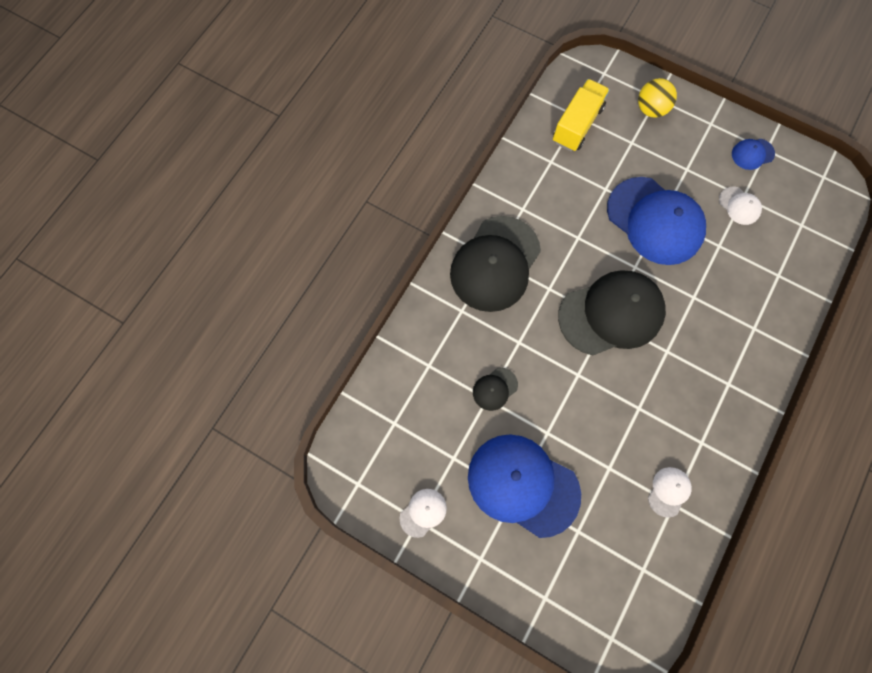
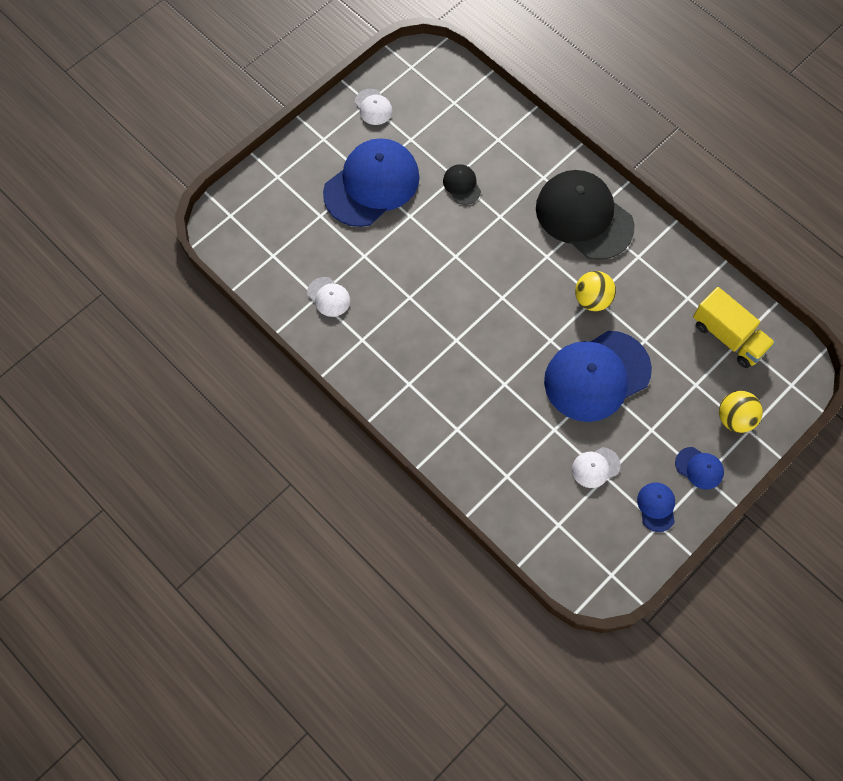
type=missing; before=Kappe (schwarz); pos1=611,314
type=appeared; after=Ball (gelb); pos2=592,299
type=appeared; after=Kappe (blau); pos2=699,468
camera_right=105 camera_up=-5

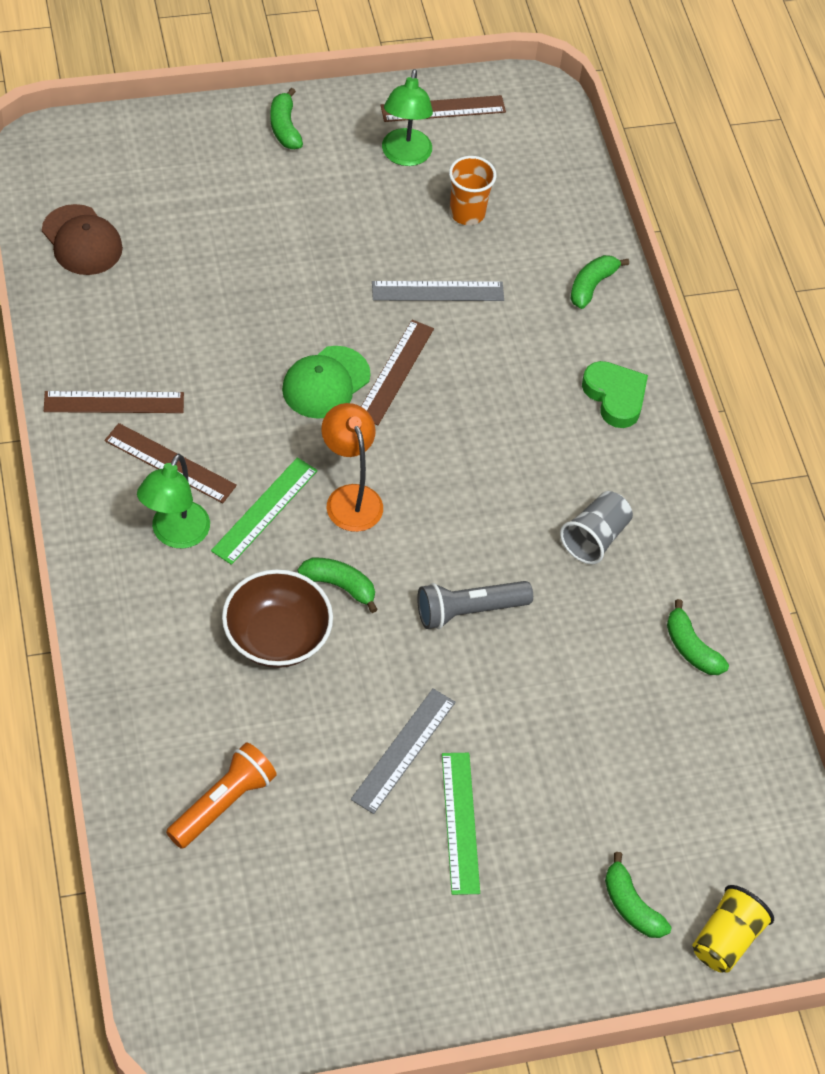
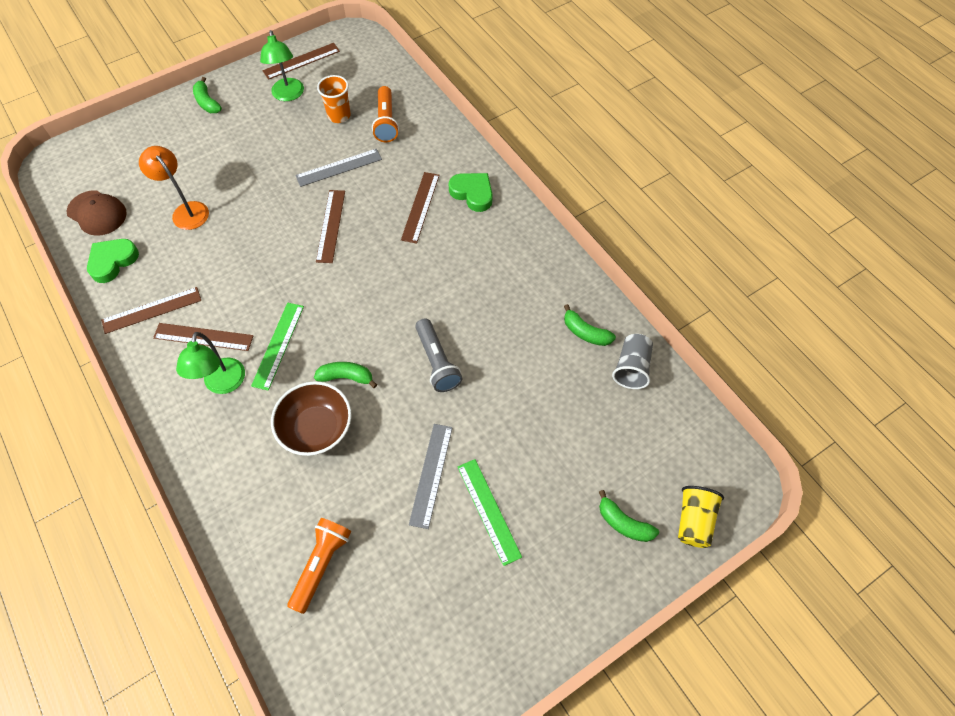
type=missing; before=Kappe (grün); pos1=325,383
type=missing; before=Banane (grün); pos1=592,286
type=appeared; after=Herz (grün); pos2=113,261
type=appeared; after=Taschenlampe (orange); pos2=386,122
type=appeared; after=Lineal (braun); pos2=420,207
type=relocated; before=Lampe (orange); pos1=350,497; pos2=186,211
type=relocated; before=Becher (grau); pos1=595,538; pos2=631,368
type=spun; before=Taschenlampe (grau); pos1=469,611; pos2=437,362; turn=-75
camera_right=-15 camera_up=5

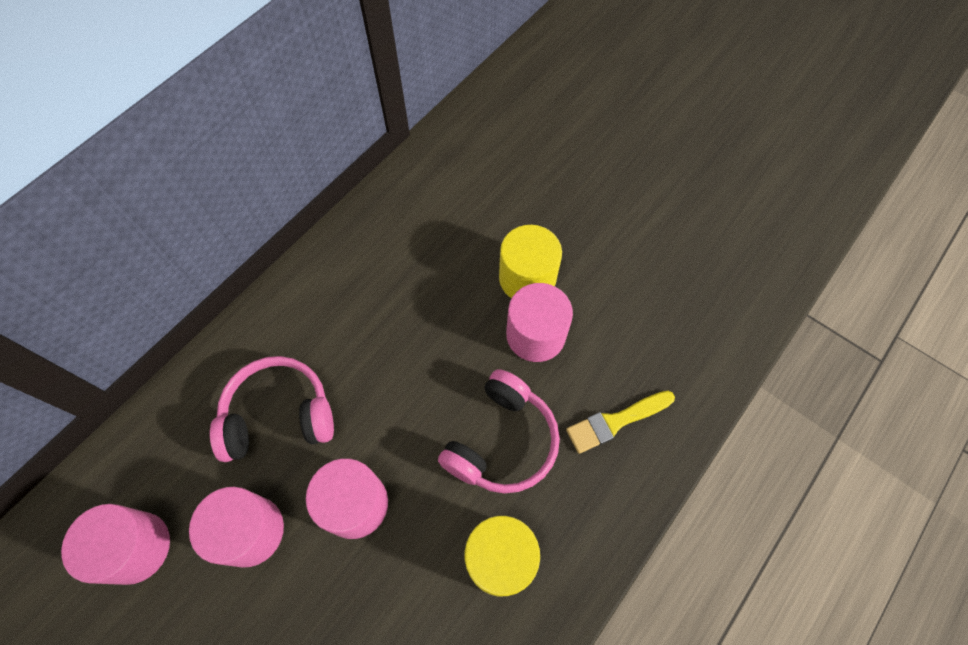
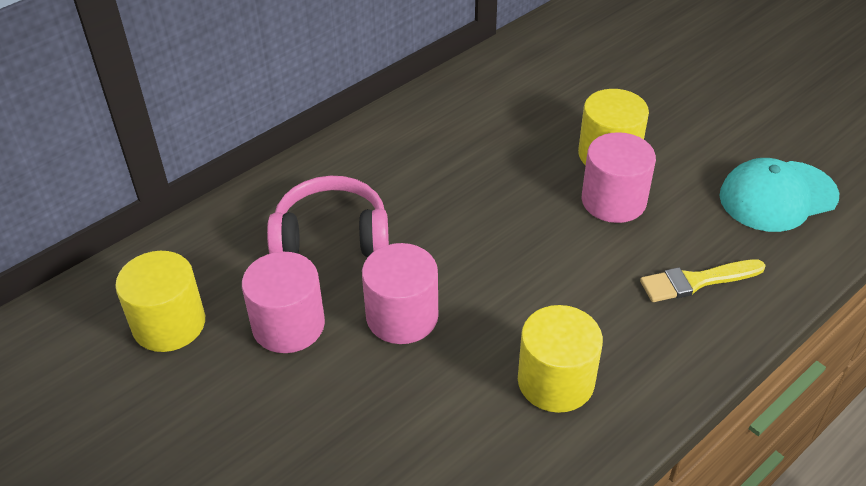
type=missing; before=Kopfhörer (rosa); pos1=502,441
type=appeared; after=Kappe (türkis); pos2=777,196
type=colour; before=Vollzylinder (rosa); after=Vollzylinder (gelb); pos1=136,547; pos2=169,324
camera_right=10 camera_up=-20

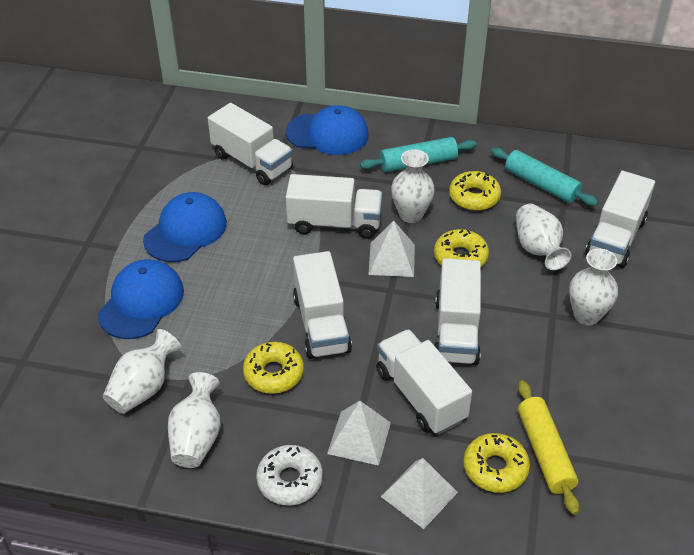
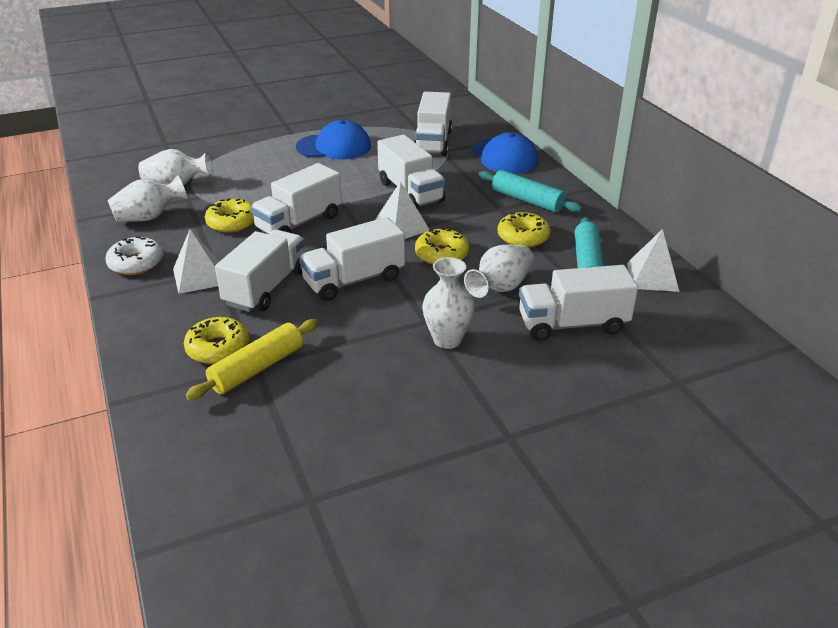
type=missing; before=Kappe (blau); pos1=141,302
type=missing; before=Vase (weiß); pos1=411,215
type=relocated; before=Pyramide (weiß); pos1=419,494; pos2=652,277
camera_right=55 camera_up=-10

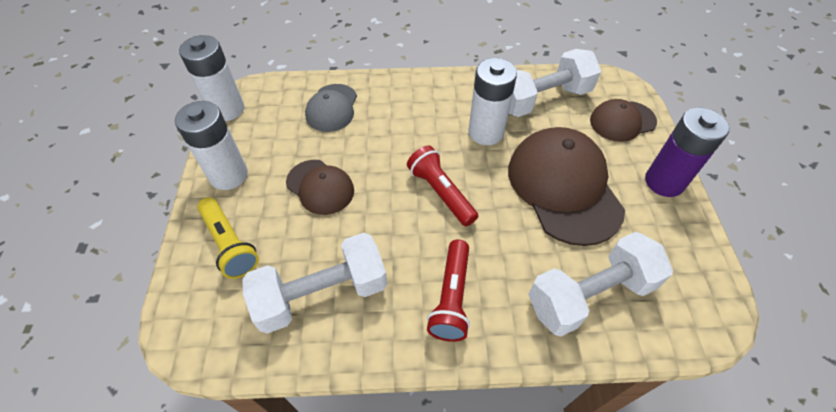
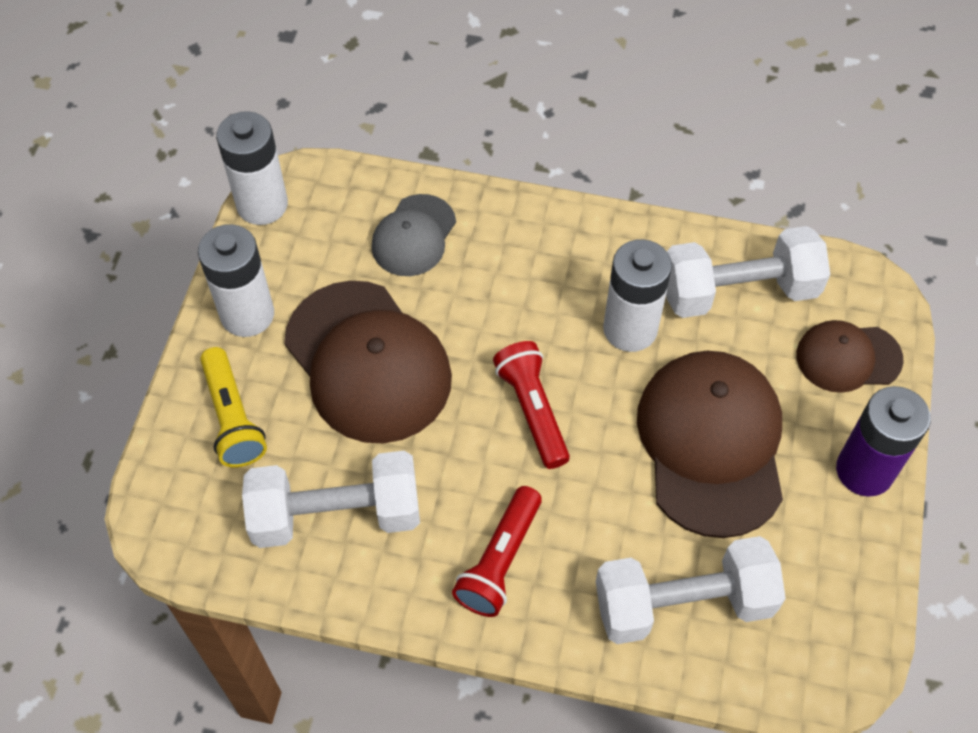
type=size; before=Kappe (braun); pos1=320,187; pos2=368,362; scale=1.81
camera_right=15 camera_up=5

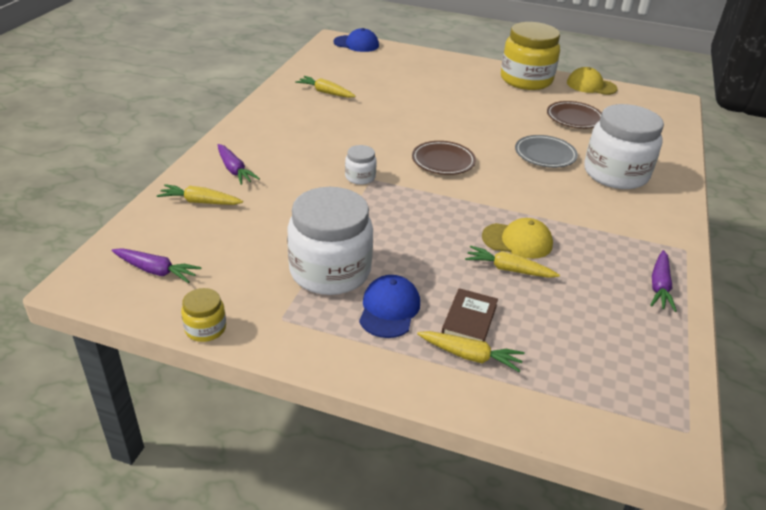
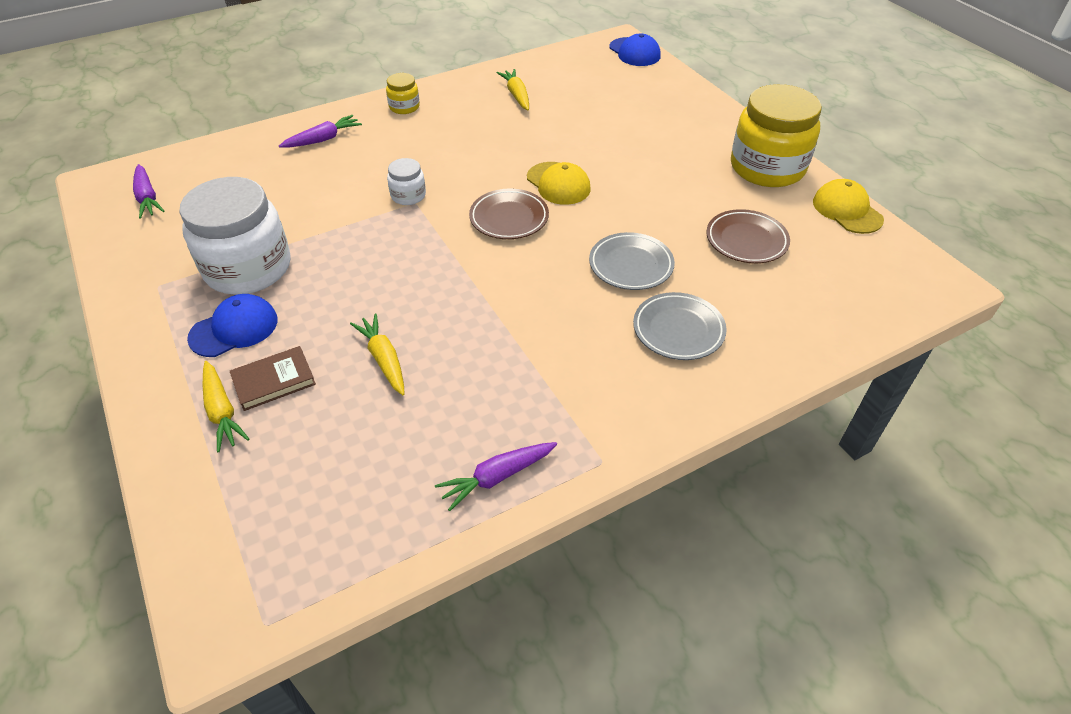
type=missing; before=Karotte (gelb); pos1=200,202
type=relocated; before=Einmachglas (gelb); pos1=205,328; pos2=404,107
type=relocated; before=Kappe (gelb); pos1=517,241; pos2=558,184
type=exchanged; before=Einmachglas (weiß); after=Teller (grau); pos1=615,174; pos2=678,330
type=spun; before=Karotte (lila); pos1=234,170; pos2=323,139; turn=-135
camera_right=45 camera_up=10

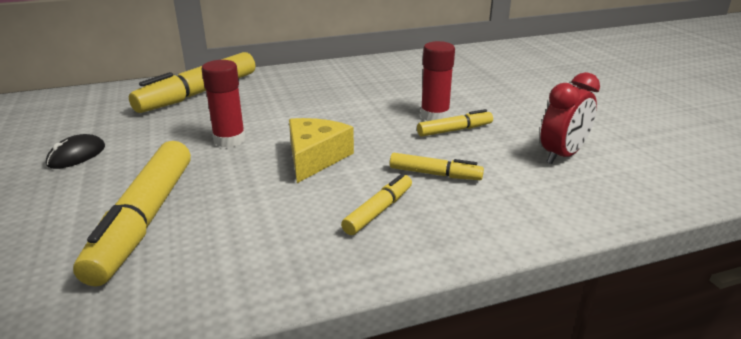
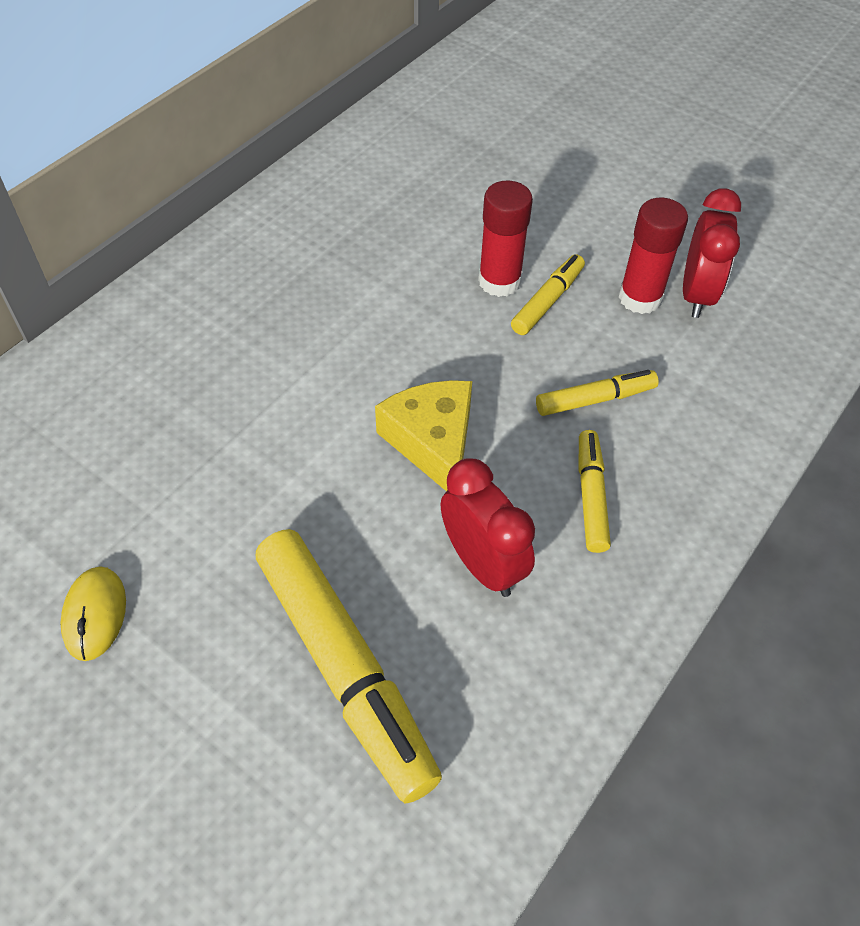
type=missing; before=Filzstift (gelb); pos1=199,93
type=appeared; after=Wecker (rot); pos2=482,564
type=relocated; before=Klebestift (rot); pos1=229,140; pos2=640,298
type=colour; before=Computermaus (schwarz); after=Computermaus (gelb); pos1=76,155; pos2=94,614
camera_right=-35 camera_up=25

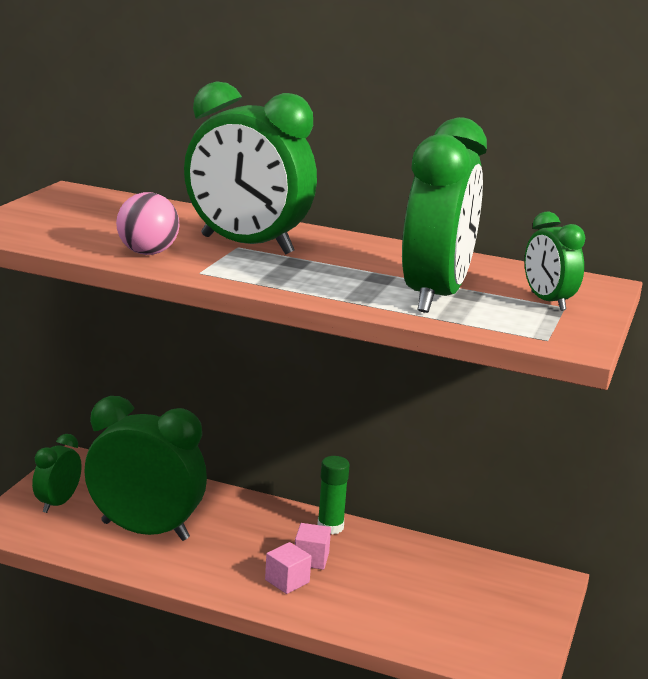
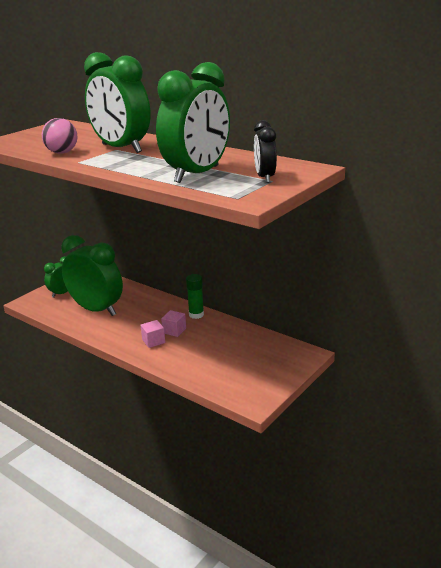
type=colour; before=Wecker (grün); after=Wecker (schwarz); pos1=547,301; pos2=264,177
camera_right=20 camera_up=5

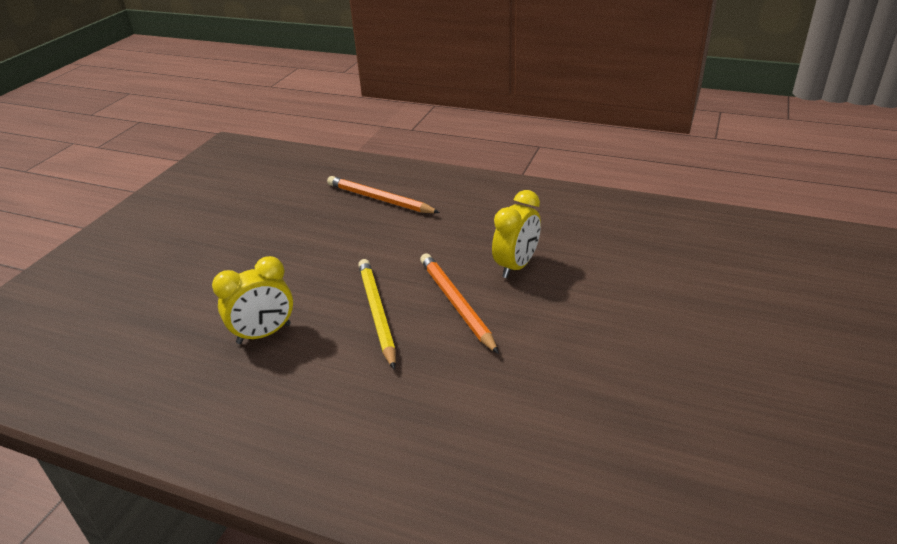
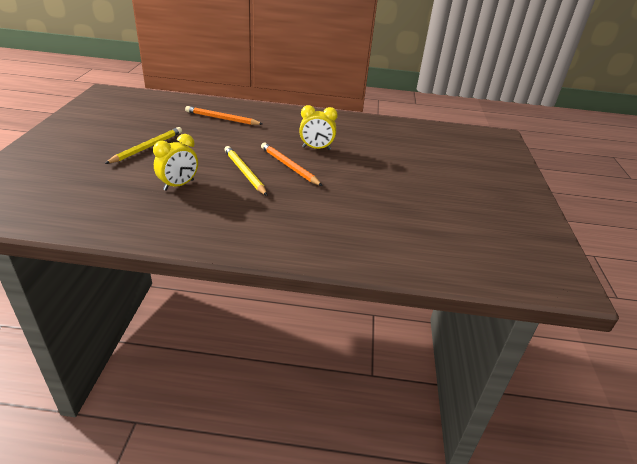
type=appeared; after=Bleistift (gelb); pos2=147,147
type=spun; before=Wecker (gelb); pos1=516,266; pos2=316,148; turn=75
camera_right=-20 camera_up=0

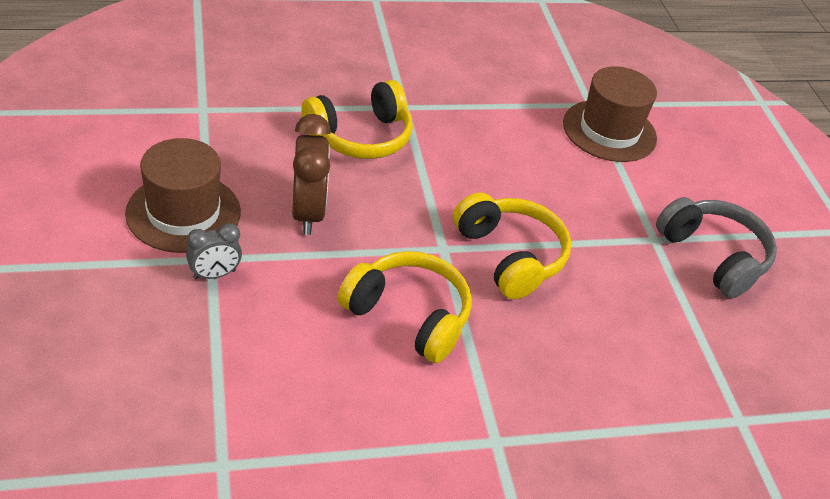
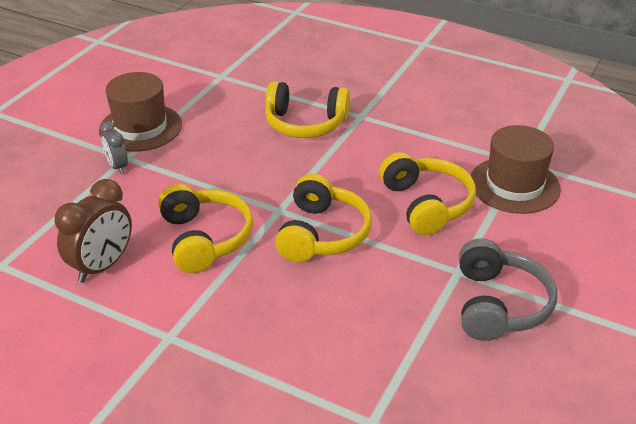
type=appeared; after=Kopfhörer (gelb); pos2=426,204
type=relocated; before=Wecker (braun); pos1=308,213; pos2=102,266
type=spun; before=Wecker (grau); pos1=214,274; pos2=117,166; turn=45
camera_right=45 camera_up=-5

